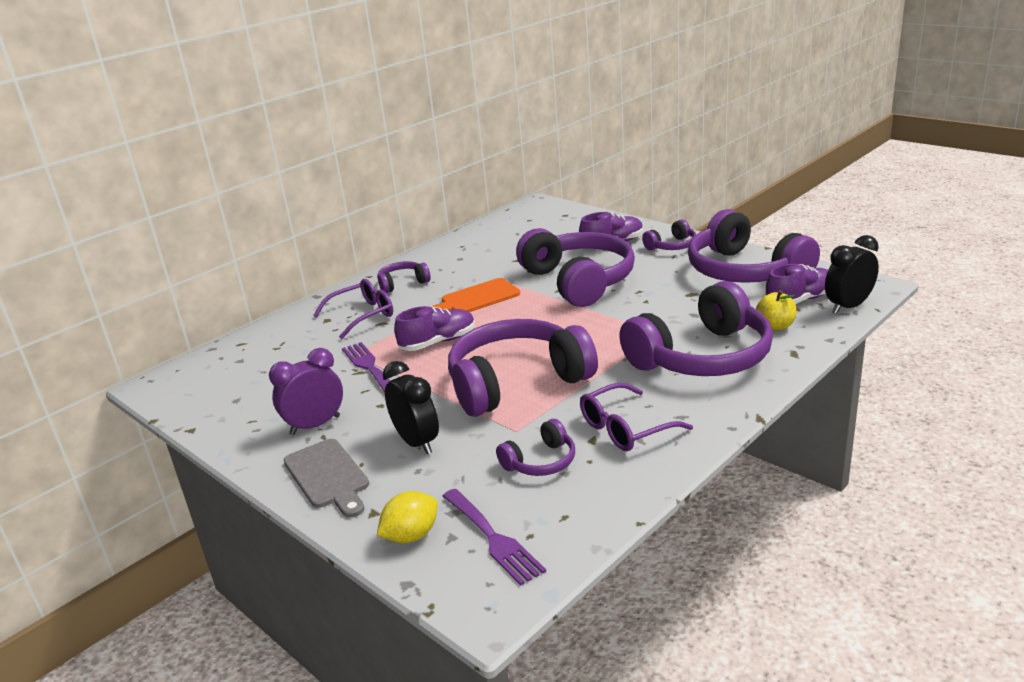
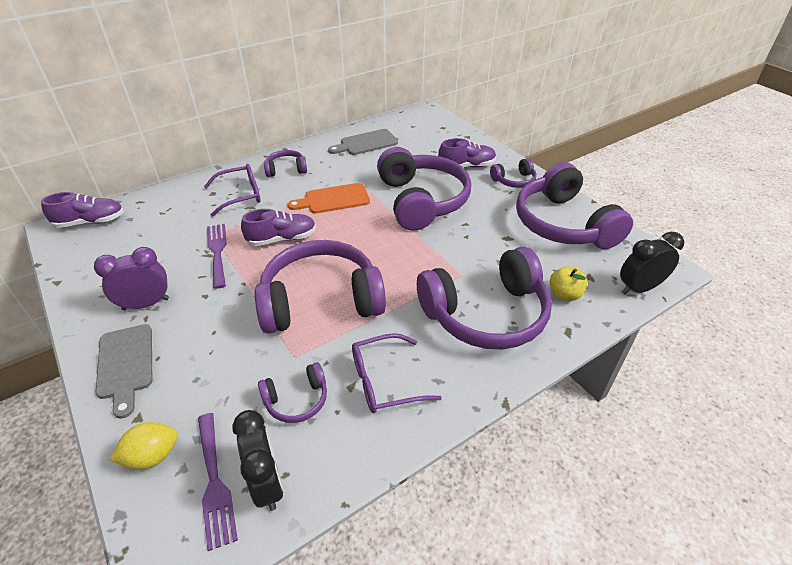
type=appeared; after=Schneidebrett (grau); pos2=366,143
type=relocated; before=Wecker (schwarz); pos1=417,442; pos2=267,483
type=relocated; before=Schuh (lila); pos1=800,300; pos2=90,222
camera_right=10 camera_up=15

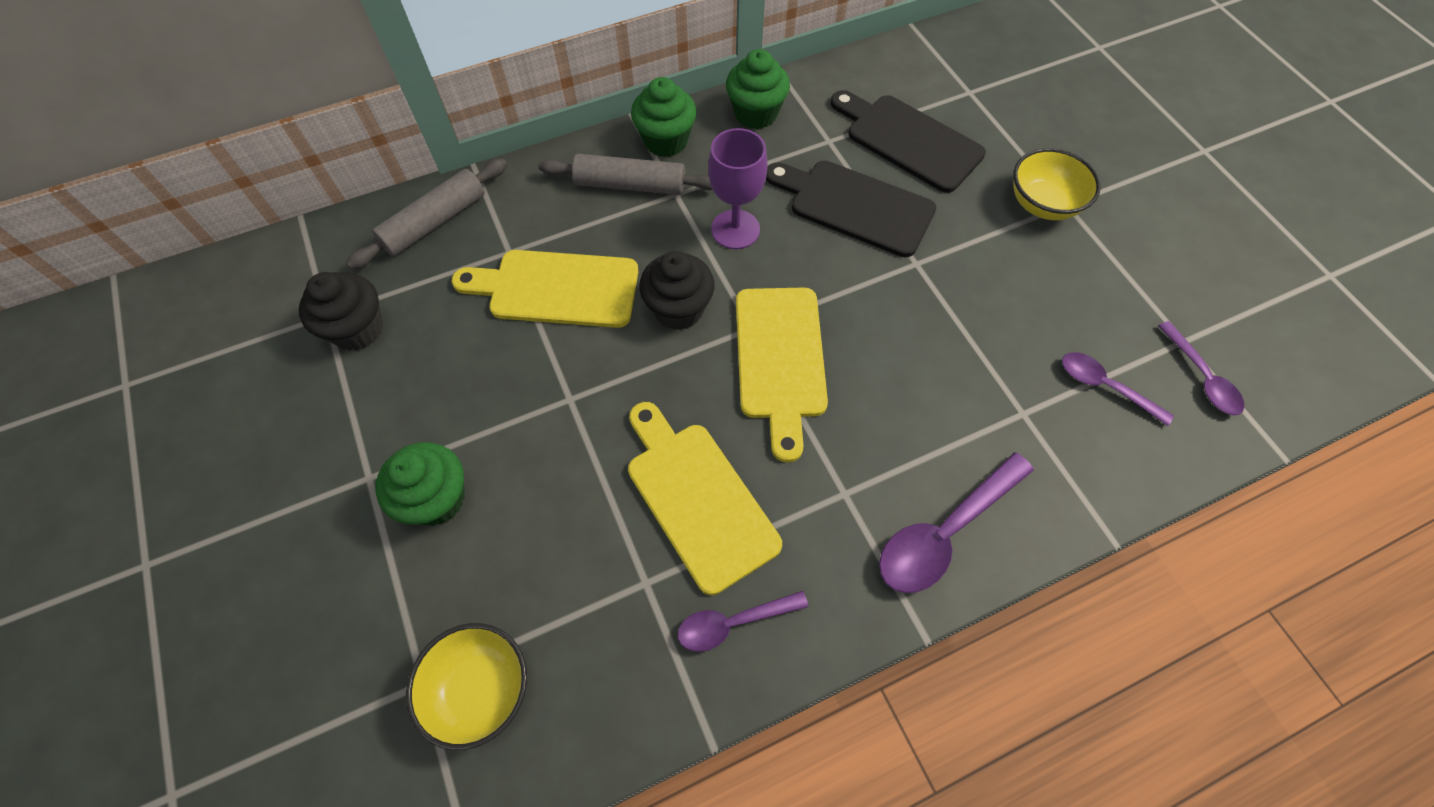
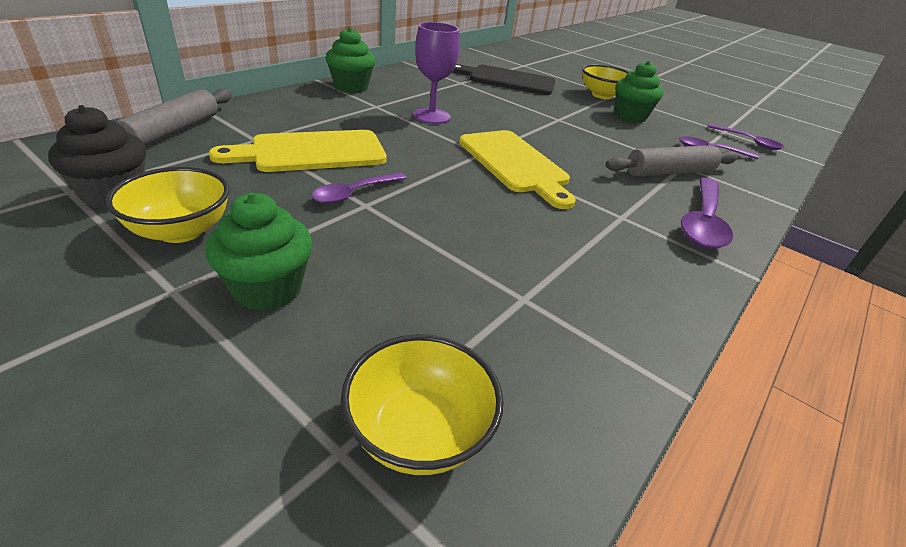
type=missing; before=Schneidebrett (gelb); pos1=698,498
type=missing; before=Muffin (schwarz); pos1=678,309
type=missing; before=Schneidebrett (schwarz); pos1=855,206
type=appeared; after=Schüssel (gelb); pos2=181,231
type=relocated; before=Nudelholz (grau); pos1=630,185; pos2=669,172
type=relocated; before=Löffel (lila); pos1=733,622; pos2=355,193
type=relocated; before=Muffin (grün); pos1=756,114; pos2=630,116
camera_right=-30 camera_up=-25

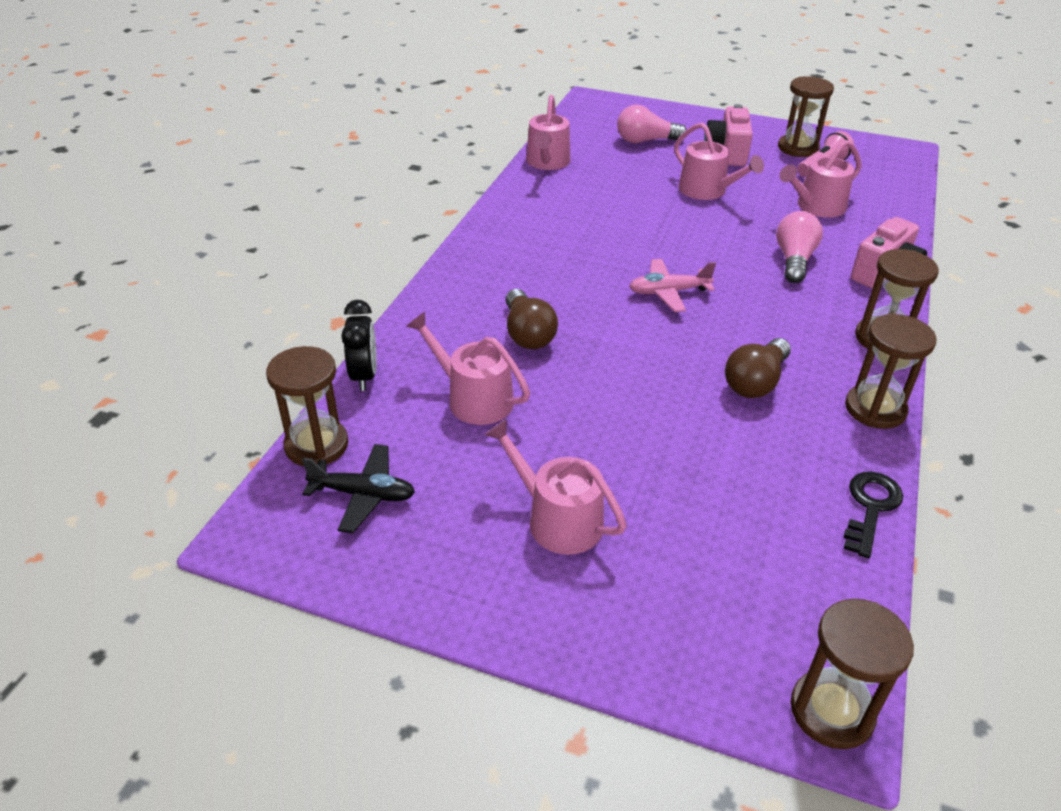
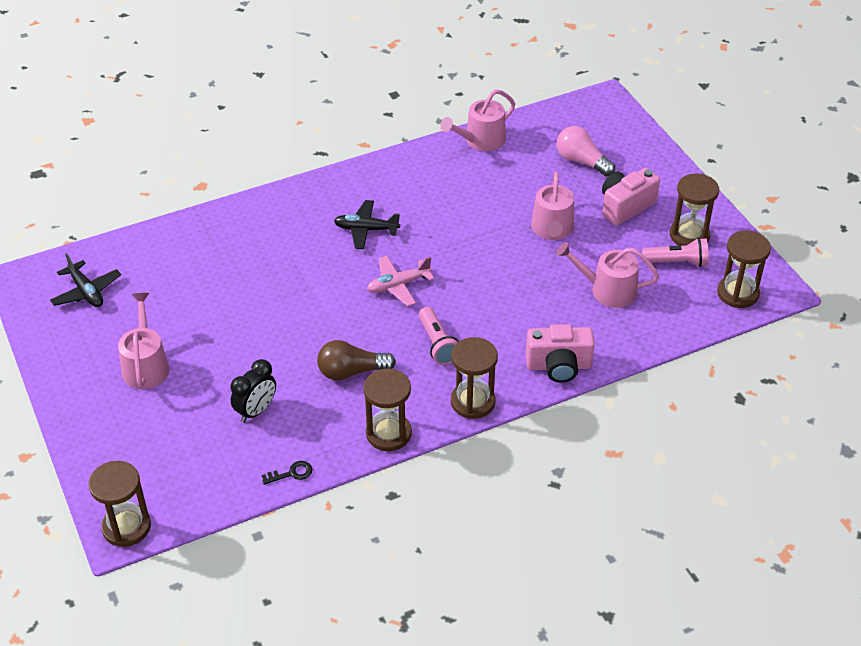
type=missing; before=Gießkanne (rosa); pos1=474,399
type=missing; before=Glühbirne (braun); pos1=527,334
type=missing; before=Glühbirne (rosa); pos1=794,260
type=appeared; after=Flugzeug (schwarz); pos2=366,229
type=appeared; after=Taschenlampe (rosa); pos2=437,344
type=relocated; before=Sanduhr (braun); pos1=316,445; pos2=738,293
type=relocated; before=Wecker (schwarz); pos1=364,376; pos2=256,411
type=spun; before=Flugzeug (rosa); pos1=668,292; pos2=398,285; turn=-60
type=size; before=Schlüssel (schwarz); pos1=870,508; pos2=291,473; scale=0.63
camera_right=45 camera_up=5

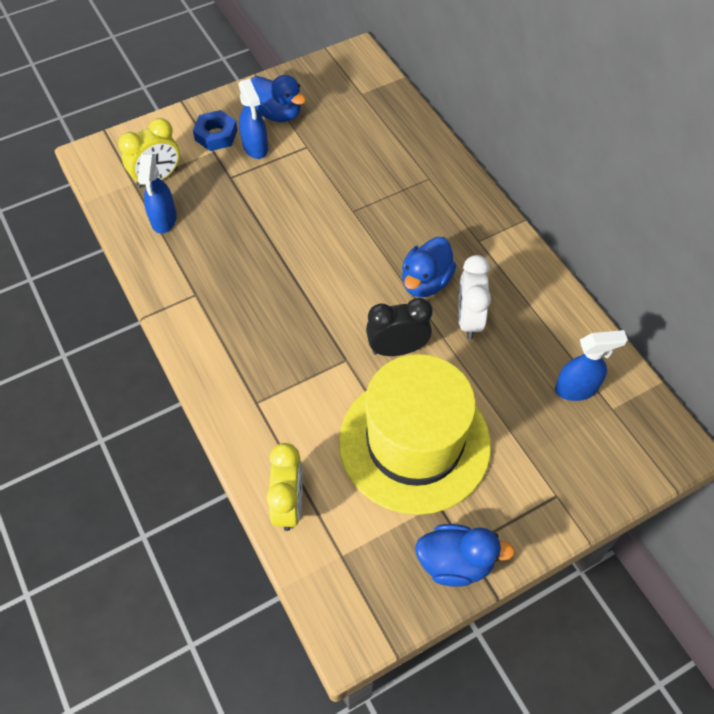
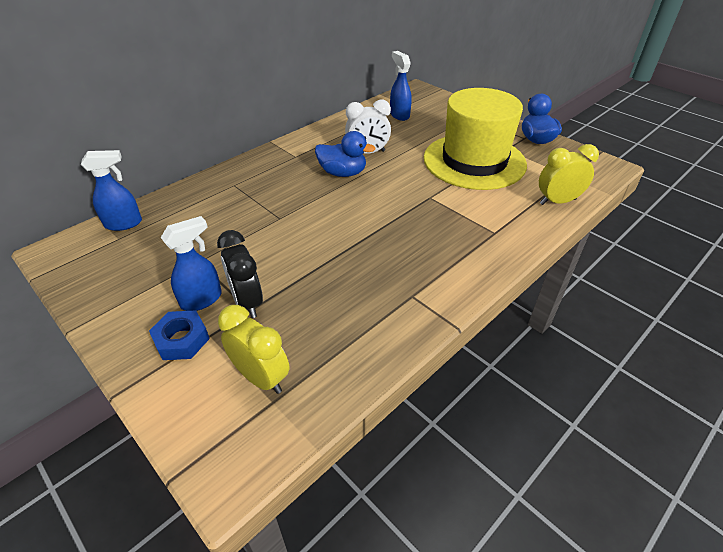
type=missing; before=Ente (blau); pos1=277,114
type=relocated; before=Sprühflasche (blau); pos1=164,220; pos2=124,223
type=relocated; before=Wecker (schwarz); pos1=397,349; pos2=247,302
camera_right=-105 camera_up=-15

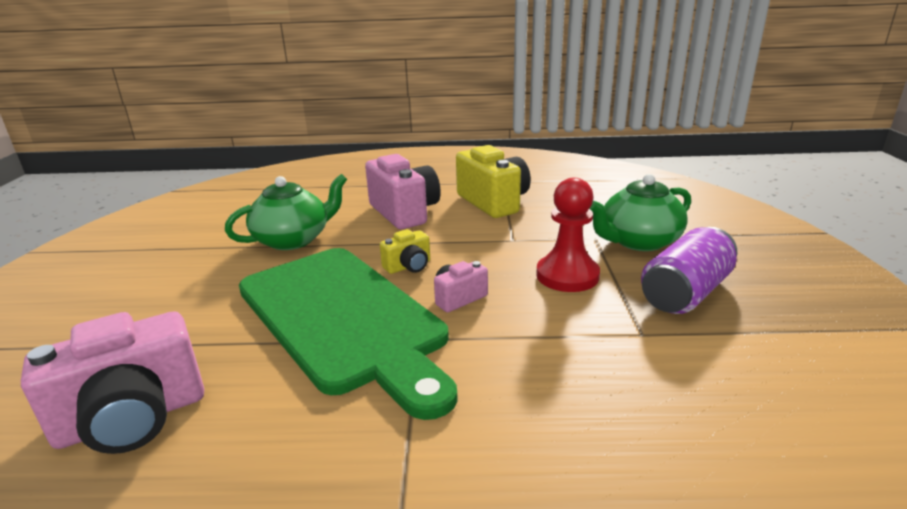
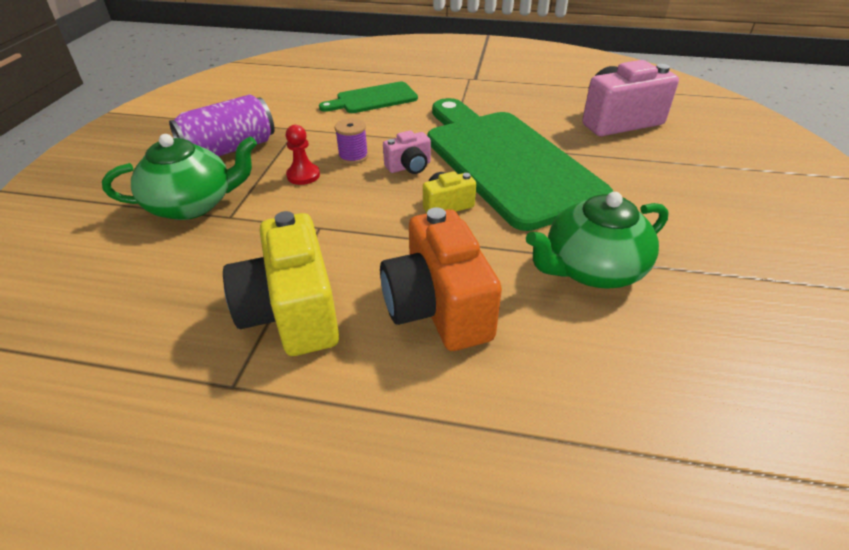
type=appeared; after=Schneidebrett (grün); pos2=373,99
type=appeared; after=Garnrolle (lila); pos2=353,156
type=colour; before=Kamera (rosa); after=Kamera (orange); pos1=404,212; pos2=437,308
type=size; before=Bauer (rot); pos1=567,275; pos2=303,175; scale=0.57
camera_right=-170 camera_up=15

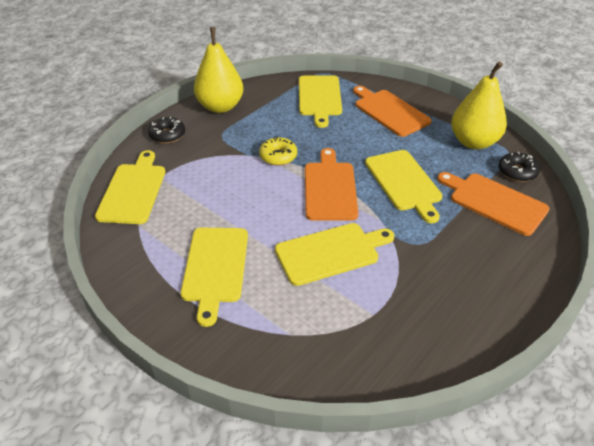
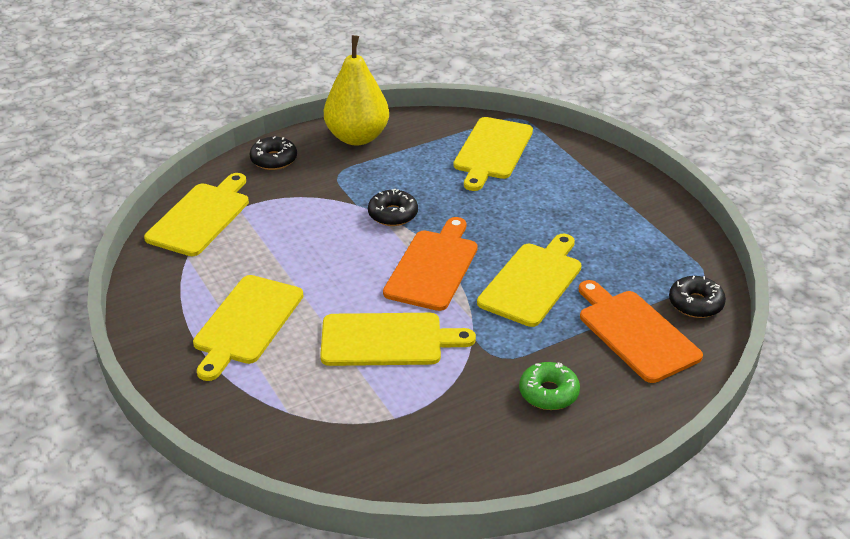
type=missing; before=Schneidebrett (orange); pos1=389,111
type=missing; before=Birne (gelb); pos1=473,142
type=appeared; after=Donut (grün); pos2=548,393
type=colour; before=Donut (gelb); after=Donut (schwarz); pos1=278,156; pos2=393,214
type=spun; before=Schneidebrett (gelb); pos1=404,182; pos2=532,282; turn=-150
camera_right=20 camera_up=-5

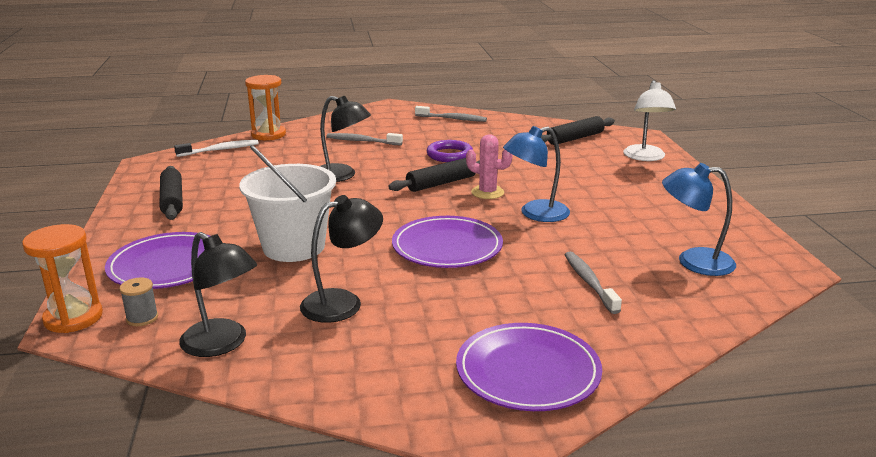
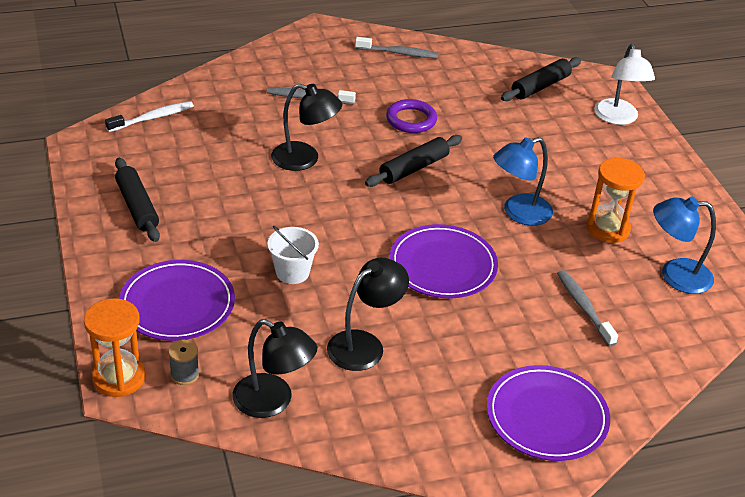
type=missing; before=Kaktus (rosa); pos1=487,192
type=relocated; before=Sanduhr (orange); pos1=268,135; pos2=607,229
type=size; before=Eimer (weiß); pos1=294,247; pos2=292,272; scale=0.55
camera_right=-10 camera_up=15

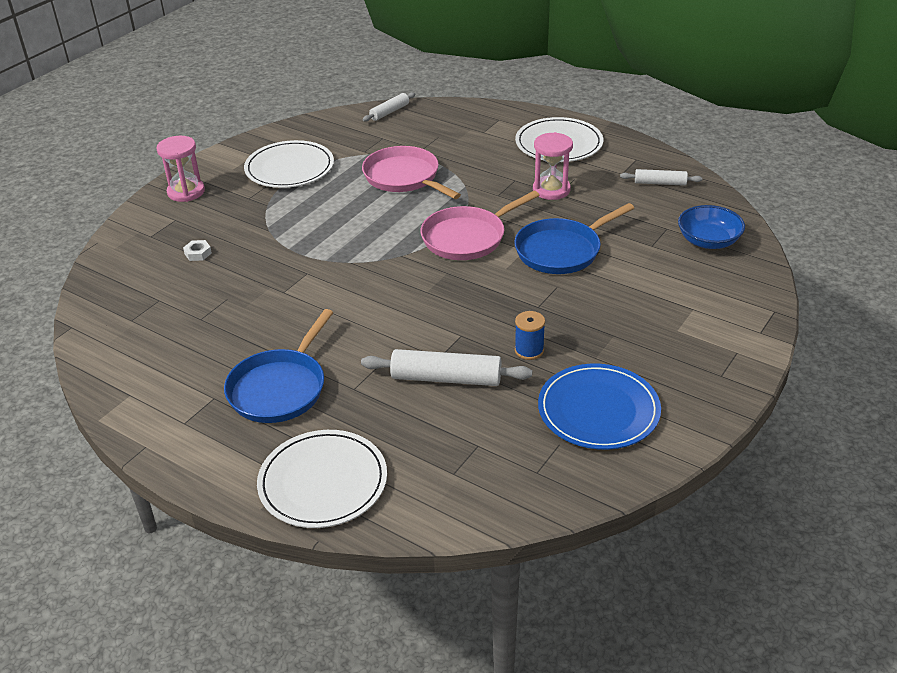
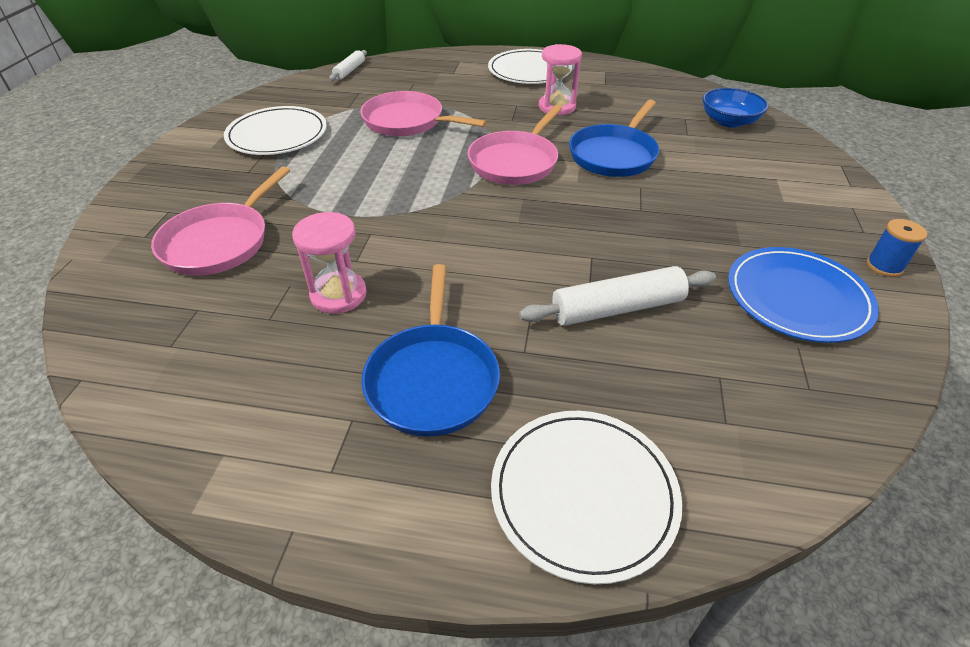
type=missing; before=Nudelholz (weiß); pos1=660,183
type=relocated; before=Sanduhr (rosa); pos1=186,192; pos2=338,295
type=relocated; before=Garnrolle (blau); pos1=529,350; pos2=884,266
type=exchanged; before=Sechskantmutter (weiß); after=Pfanne (rosa); pos1=198,253; pos2=219,242
camera_right=-25 camera_up=5

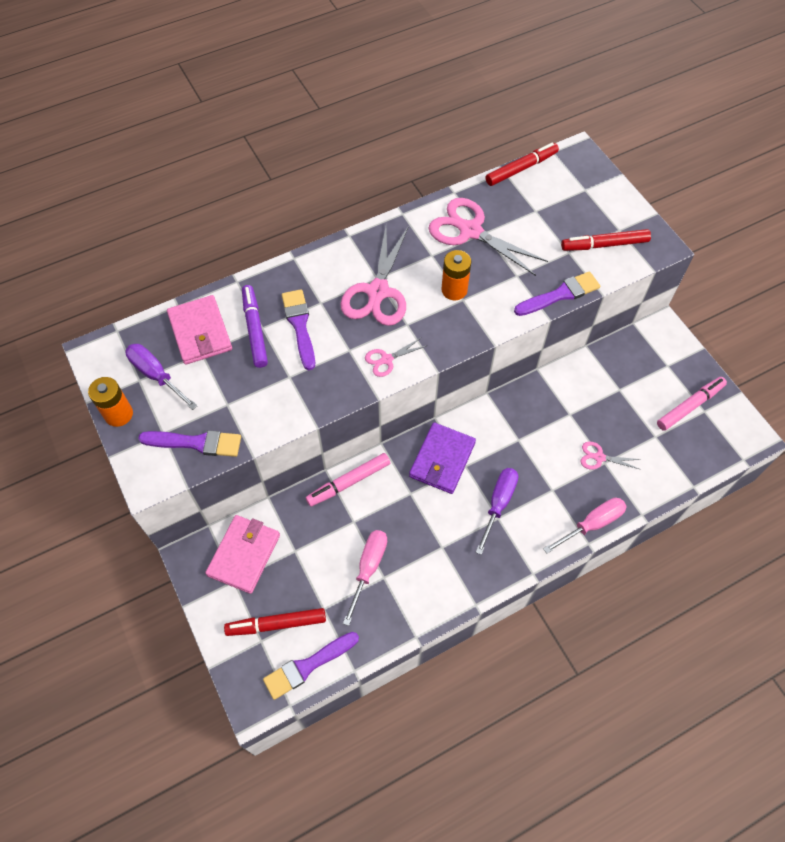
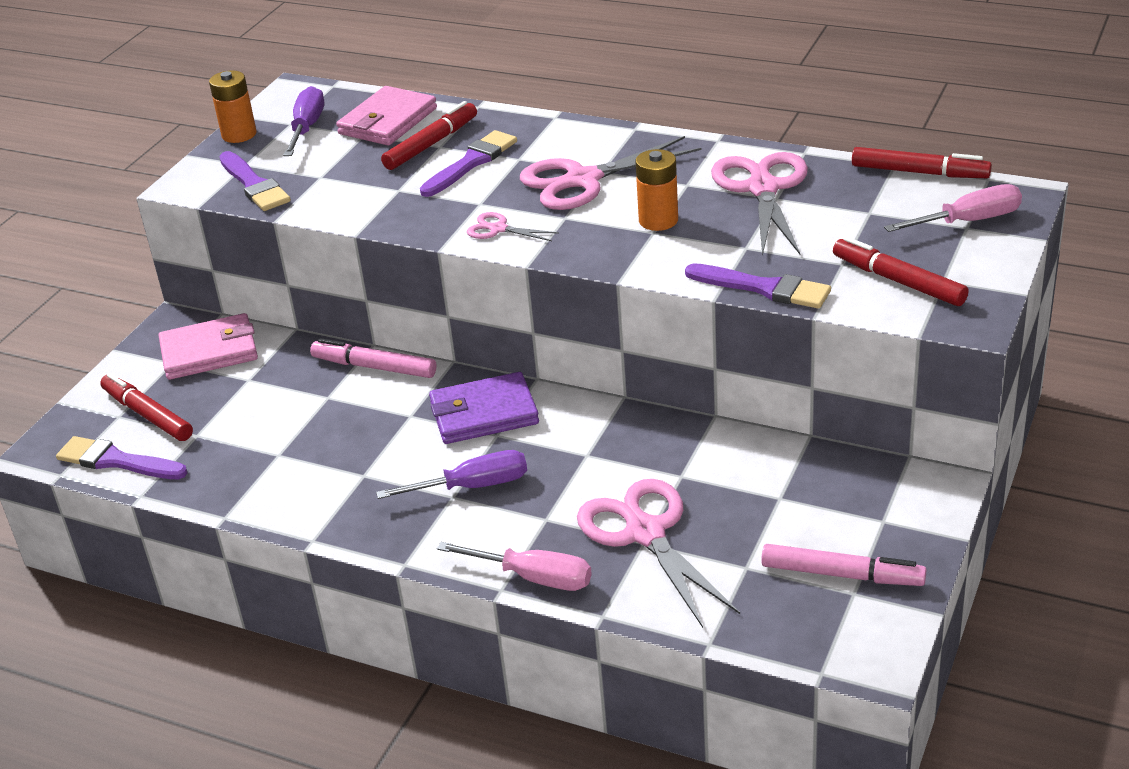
type=relocated; before=Schraubenzieher (rosa); pos1=368,569; pos2=968,221
type=colour; before=Filzstift (lila); after=Filzstift (rot); pos1=254,329; pos2=431,144
type=size; before=Schere (rosa); pos1=599,457; pos2=645,533; scale=2.09
camera_right=55 camera_up=-25

